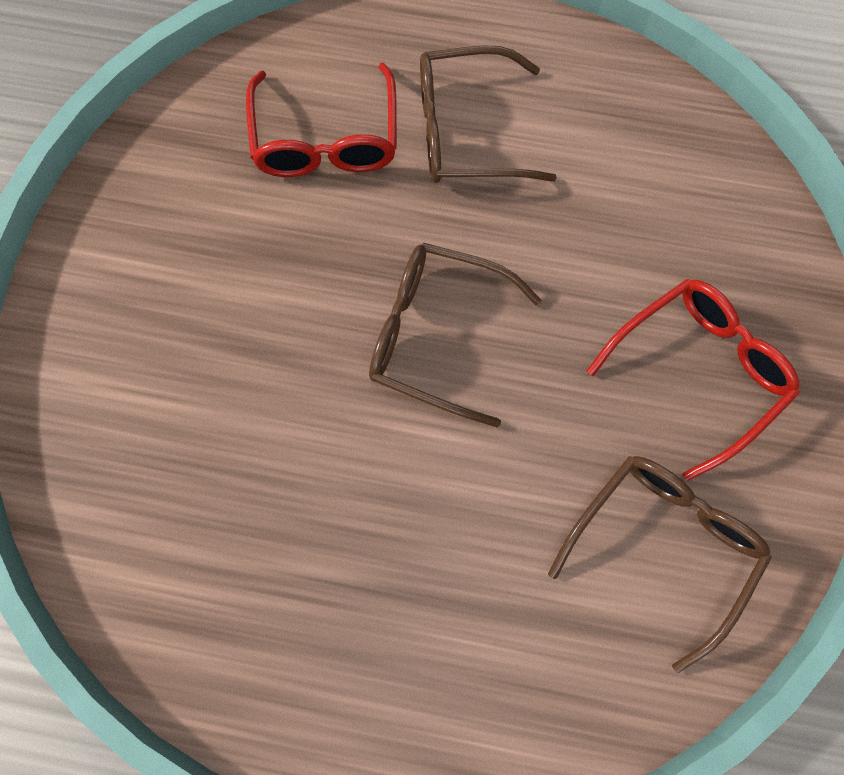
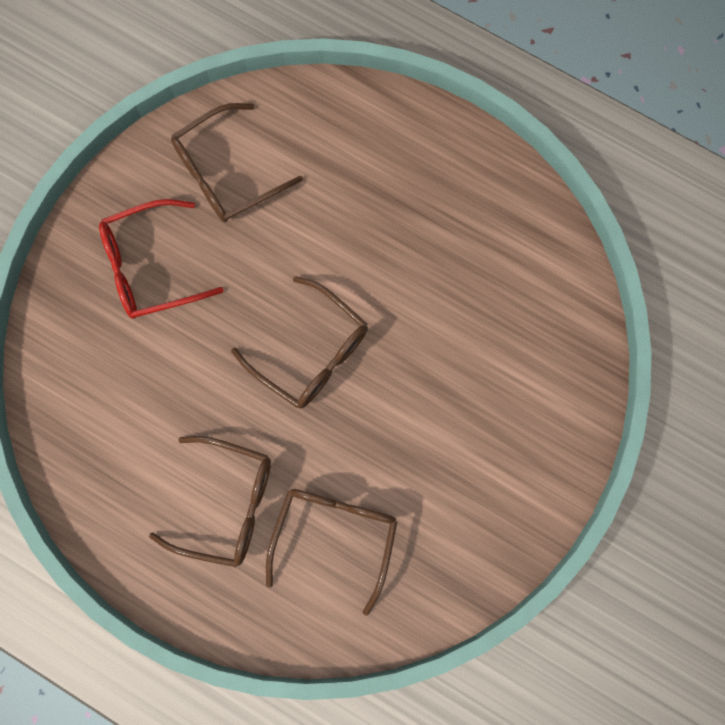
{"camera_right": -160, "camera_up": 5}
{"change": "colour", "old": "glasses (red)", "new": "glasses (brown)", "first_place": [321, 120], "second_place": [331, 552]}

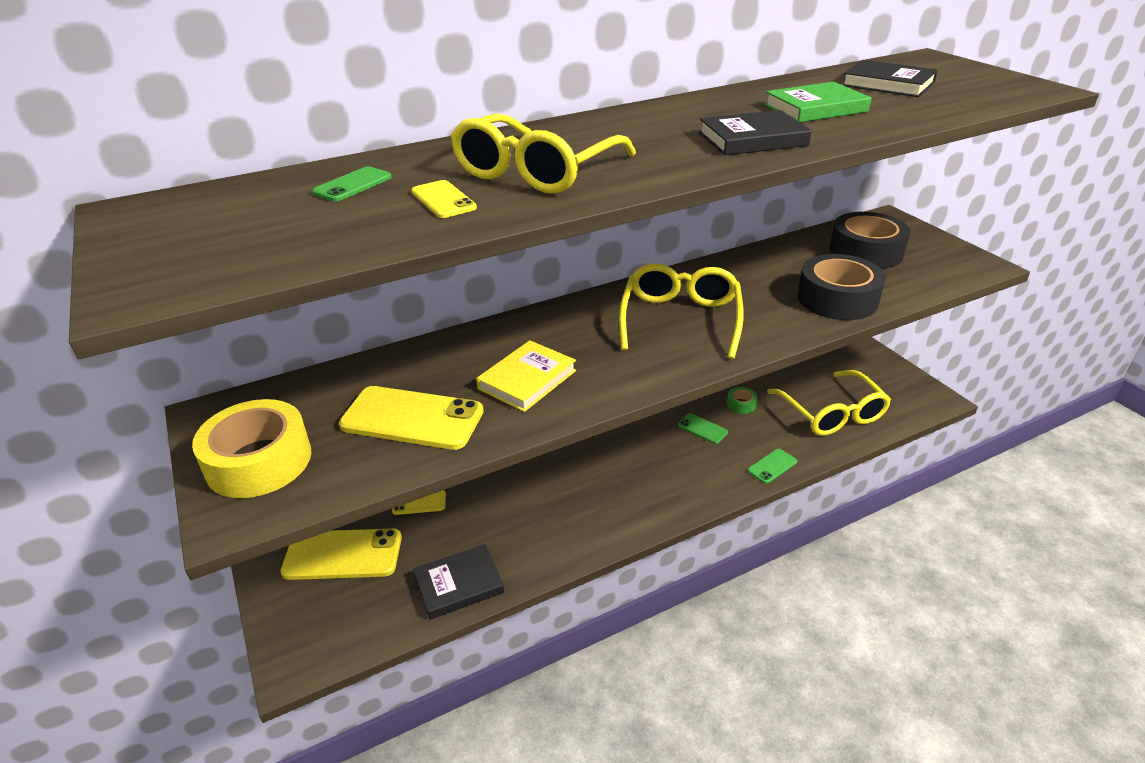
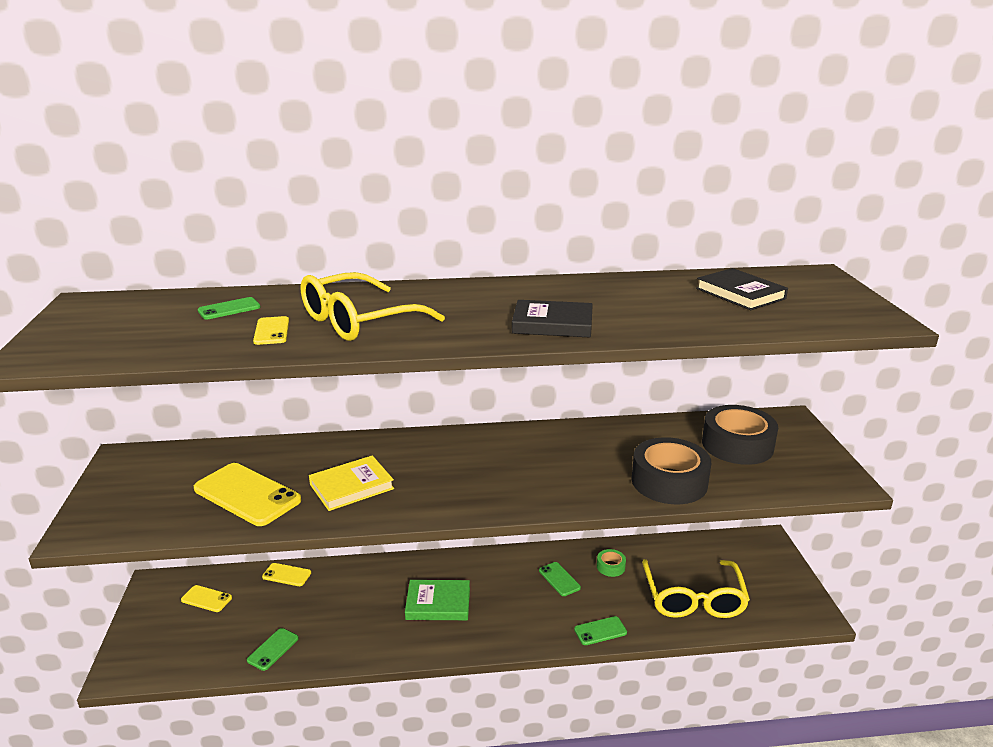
{"camera_right": 20, "camera_up": -10}
{"change": "missing", "old": "tape (yellow)", "first_place": [251, 448]}
{"change": "missing", "old": "glasses (yellow)", "first_place": [681, 311]}
{"change": "relocated", "old": "book (green)", "first_place": [817, 102], "second_place": [437, 600]}
{"change": "exchanged", "old": "book (black)", "new": "phone (green)", "first_place": [458, 581], "second_place": [273, 649]}
{"change": "size", "old": "phone (yellow)", "first_place": [341, 554], "second_place": [206, 598], "factor": 0.5}

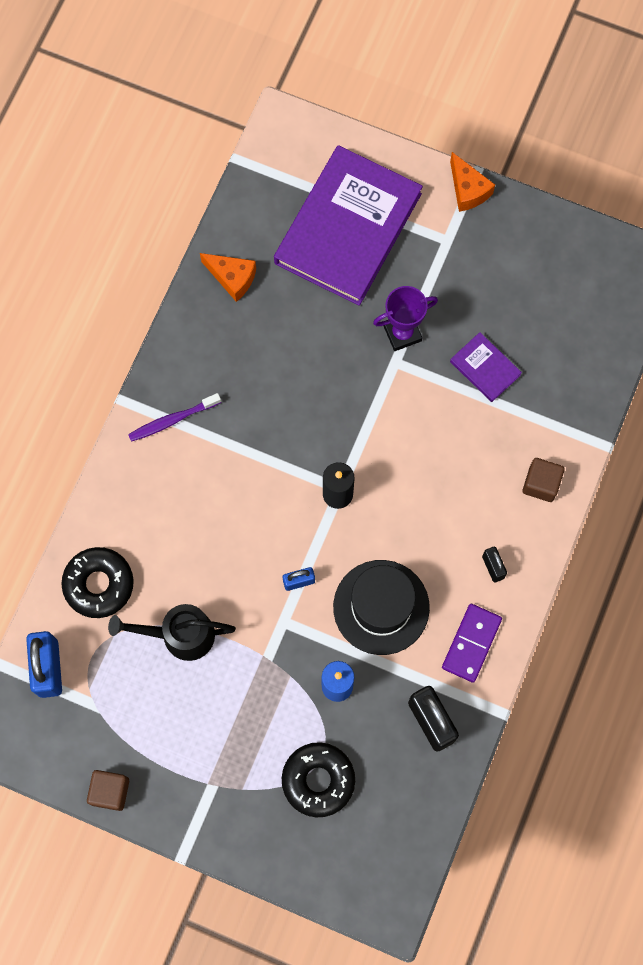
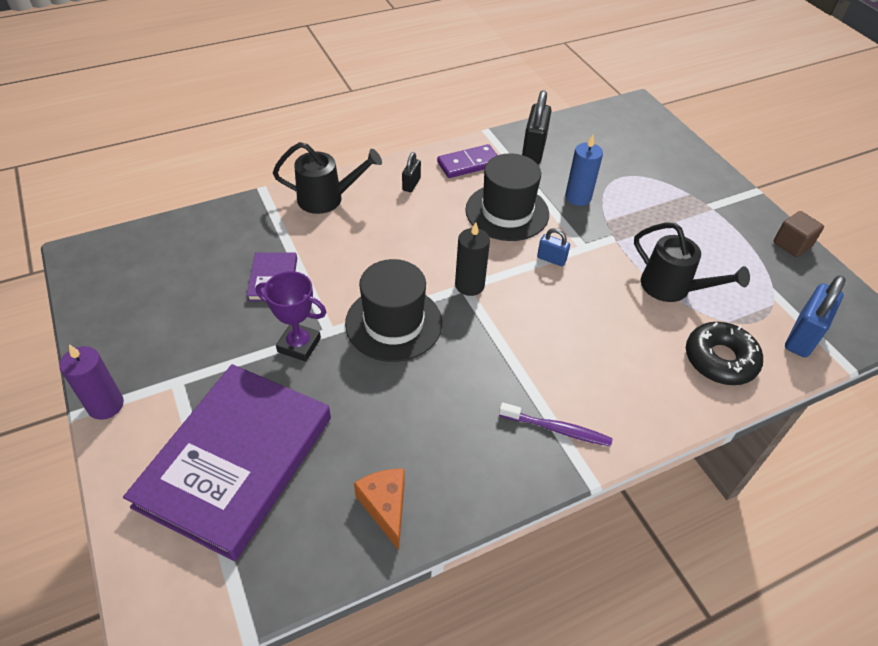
{"camera_right": -140, "camera_up": -25}
{"change": "missing", "old": "donut (black)", "first_place": [318, 779]}
{"change": "appeared", "new": "hat (black)", "second_place": [393, 310]}
{"change": "exchanged", "old": "cheese (orange)", "new": "candle (purple)", "first_place": [472, 182], "second_place": [91, 382]}
{"change": "exchanged", "old": "cube (brown)", "new": "watering can (black)", "first_place": [544, 480], "second_place": [327, 178]}
{"change": "spun", "old": "book (purple)", "first_place": [348, 225], "second_place": [227, 462], "degrees": -45}

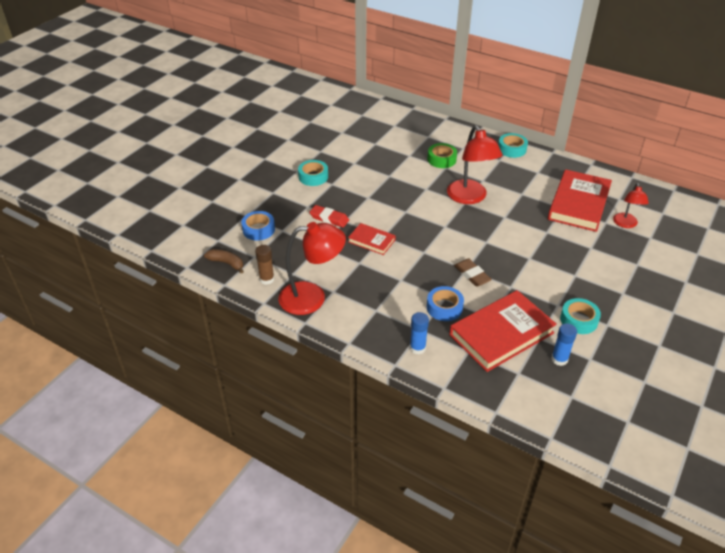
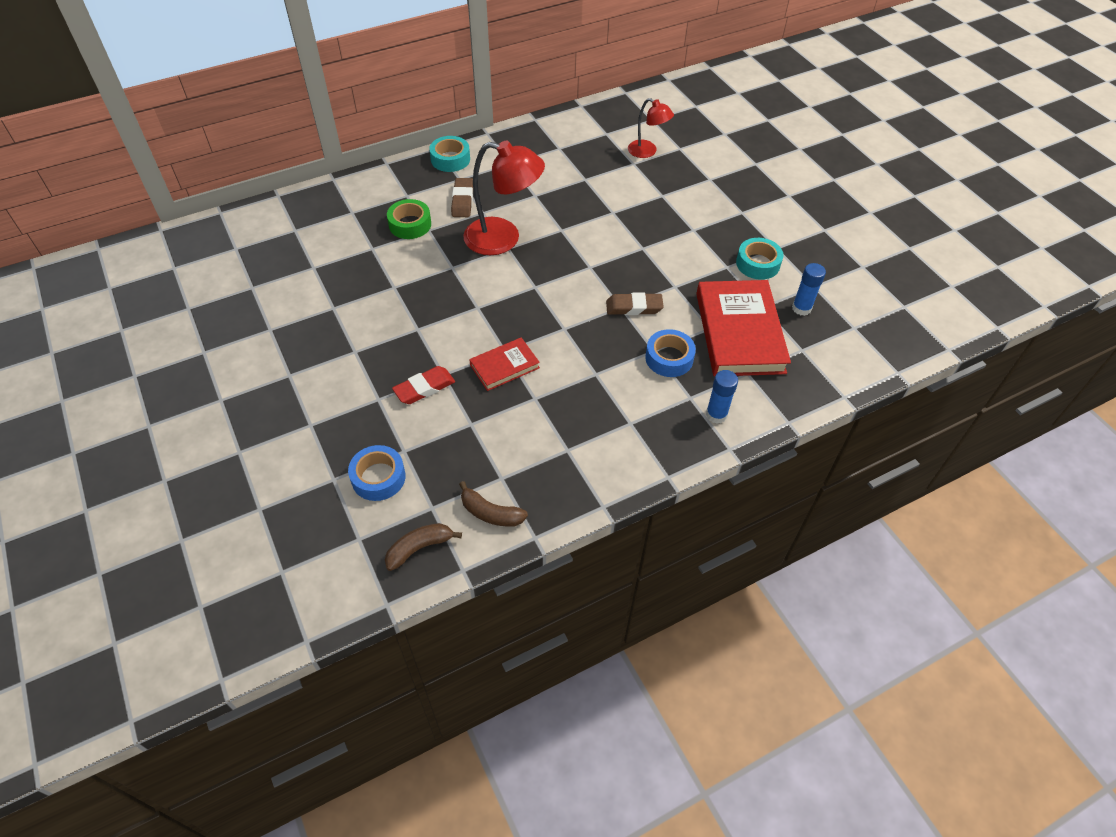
{"camera_right": -60, "camera_up": 10}
{"change": "missing", "old": "lamp (red)", "first_place": [312, 268]}
{"change": "missing", "old": "tape (turquoise)", "first_place": [313, 173]}
{"change": "missing", "old": "book (red)", "first_place": [580, 200]}
{"change": "appeared", "new": "eraser (brown)", "second_place": [462, 197]}
{"change": "exchanged", "old": "glue stick (brown)", "new": "banana (brown)", "first_place": [264, 265], "second_place": [493, 504]}

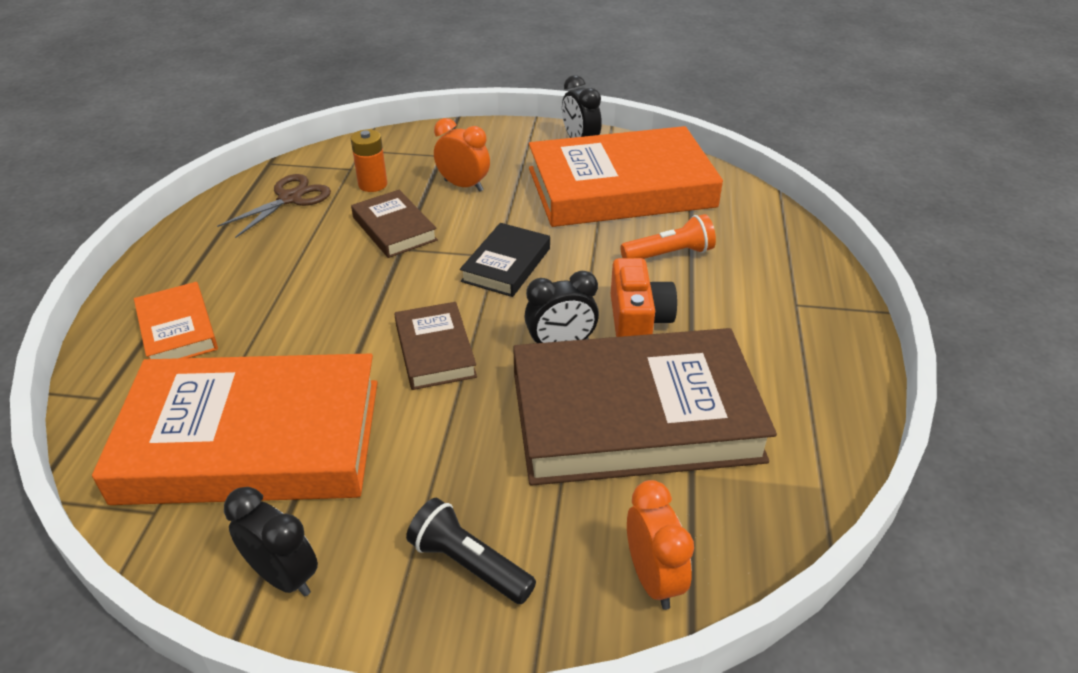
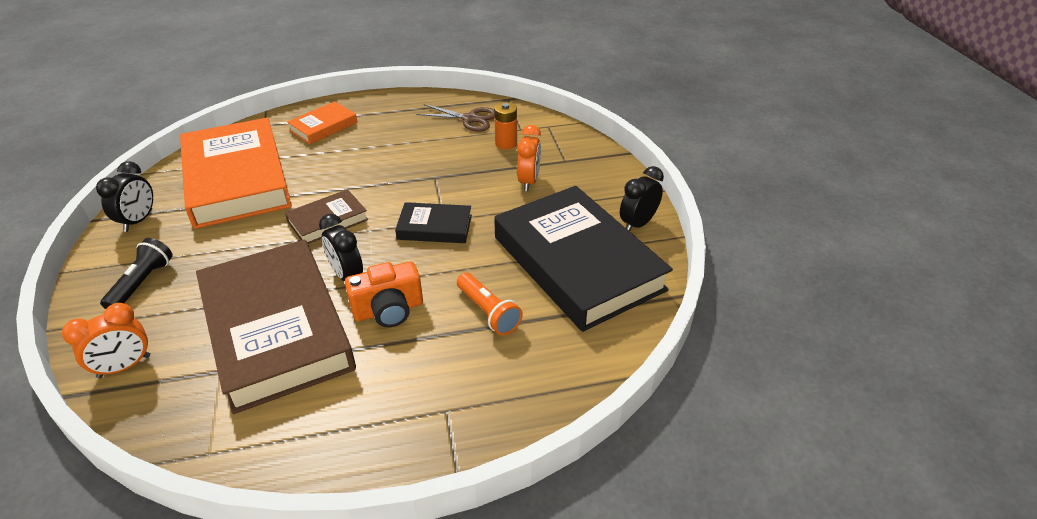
{"camera_right": 70, "camera_up": 0}
{"change": "missing", "old": "book (brown)", "first_place": [394, 224]}
{"change": "colour", "old": "book (orange)", "new": "book (black)", "first_place": [626, 176], "second_place": [583, 259]}

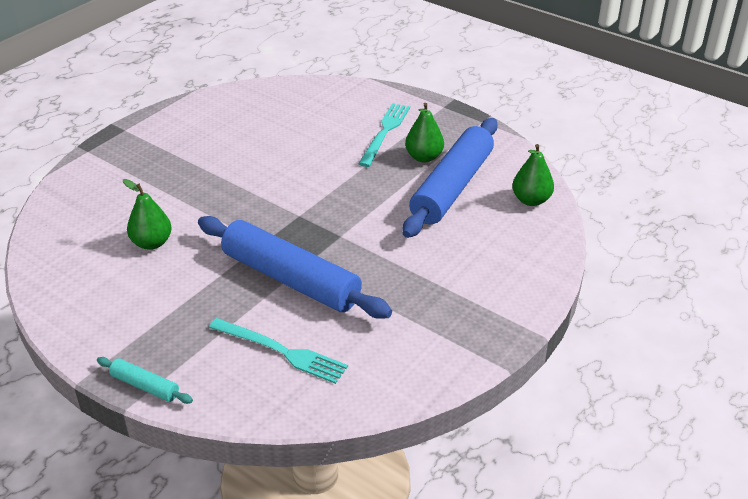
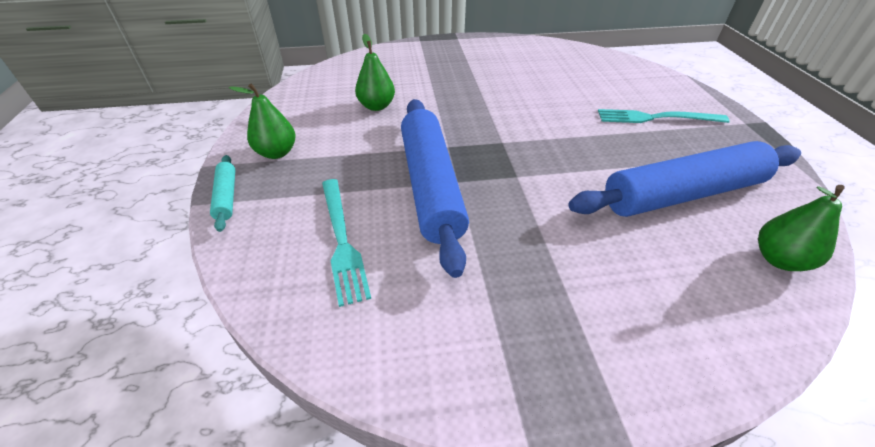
{"camera_right": 45, "camera_up": 5}
{"change": "relocated", "old": "pear (green)", "first_place": [424, 132], "second_place": [262, 121]}
{"change": "spun", "old": "fork (turquoise)", "first_place": [384, 135], "second_place": [664, 116], "degrees": -150}

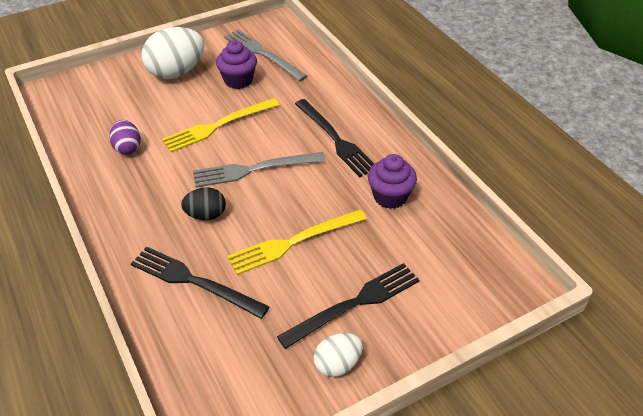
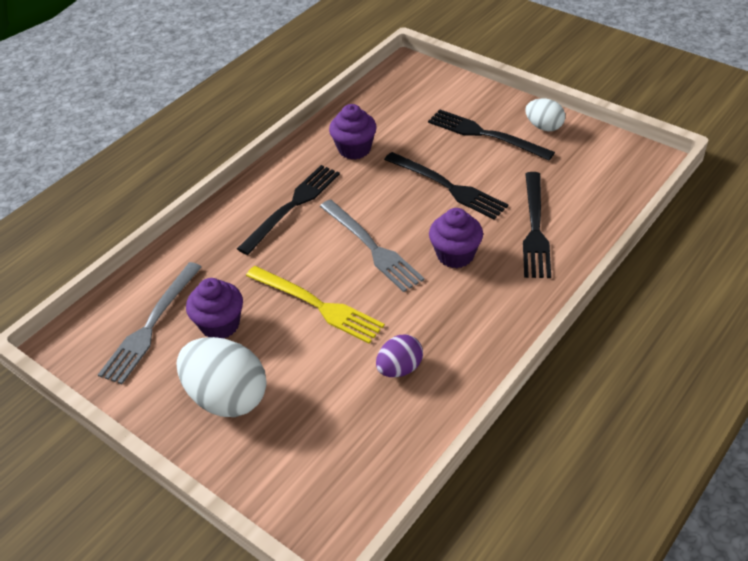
{"camera_right": -110, "camera_up": 0}
{"change": "exchanged", "old": "egg (black)", "new": "cupcake (purple)", "first_place": [203, 203], "second_place": [456, 238]}
{"change": "colour", "old": "fork (yellow)", "new": "fork (black)", "first_place": [297, 242], "second_place": [446, 186]}

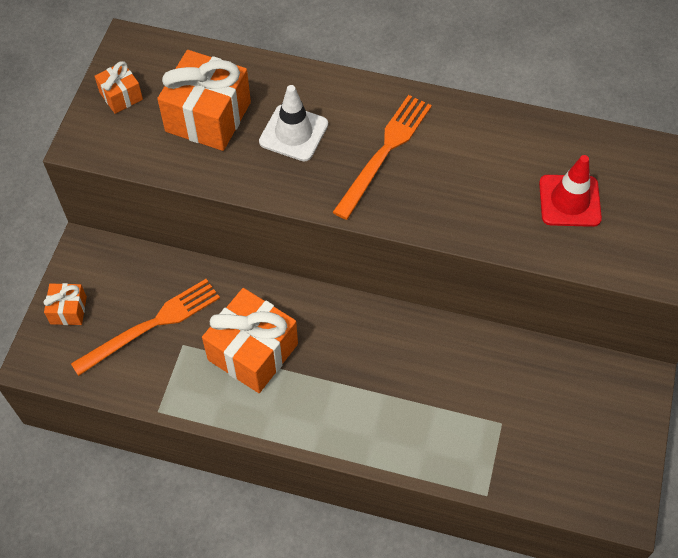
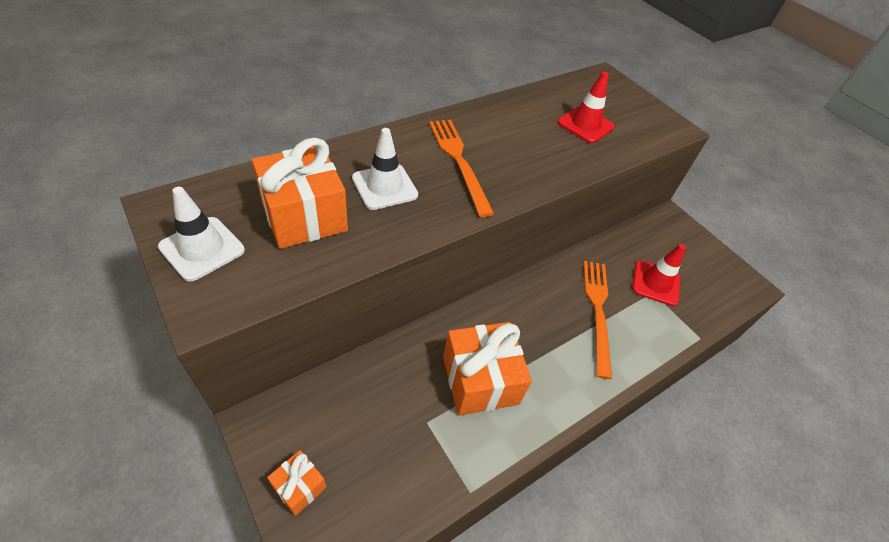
{"camera_right": -55, "camera_up": -10}
{"change": "appeared", "new": "traffic cone (red)", "second_place": [659, 275]}
{"change": "relocated", "old": "fork (orange)", "first_place": [145, 327], "second_place": [597, 320]}
{"change": "exchanged", "old": "gift (orange)", "new": "traffic cone (white)", "first_place": [119, 87], "second_place": [201, 234]}

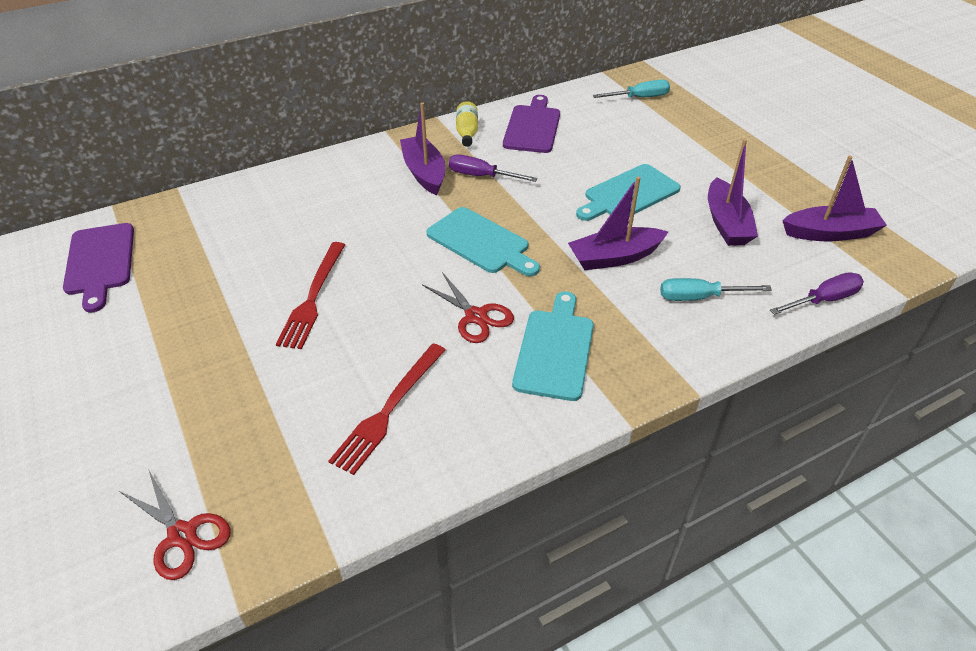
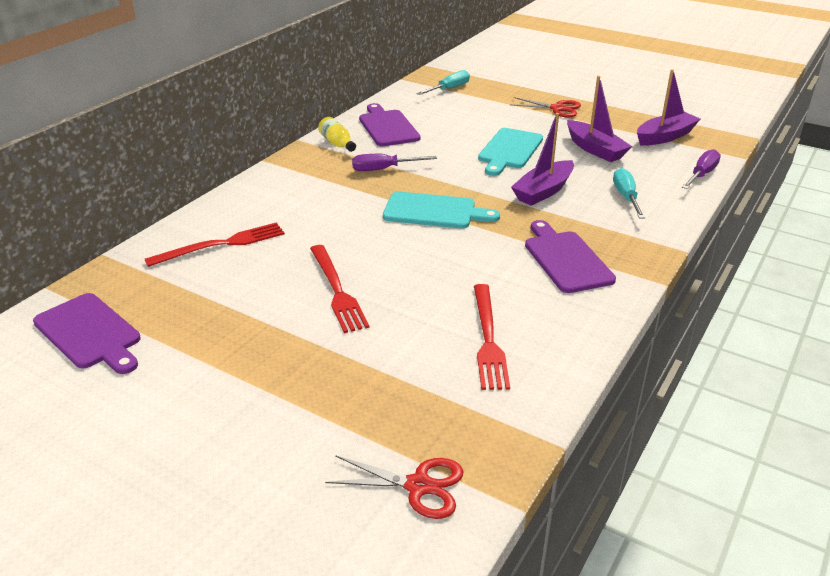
{"camera_right": -30, "camera_up": -10}
{"change": "missing", "old": "boat (purple)", "first_place": [422, 148]}
{"change": "appeared", "new": "fork (red)", "second_place": [215, 244]}
{"change": "relocated", "old": "scissors (red)", "first_place": [468, 307], "second_place": [545, 107]}
{"change": "colour", "old": "cutting board (turquoise)", "new": "cutting board (purple)", "first_place": [553, 346], "second_place": [570, 256]}
{"change": "spun", "old": "screwdriver (turquoise)", "first_place": [716, 289], "second_place": [629, 193], "degrees": 120}

